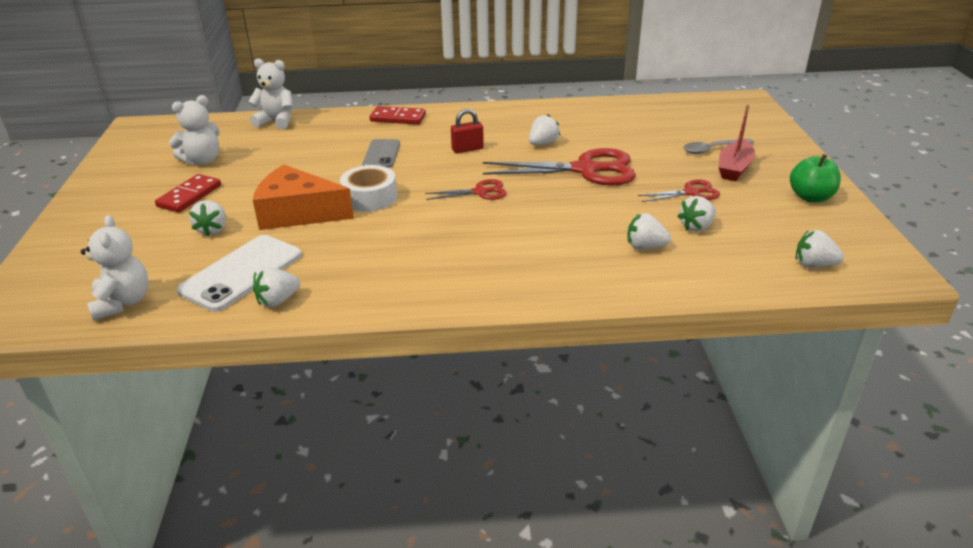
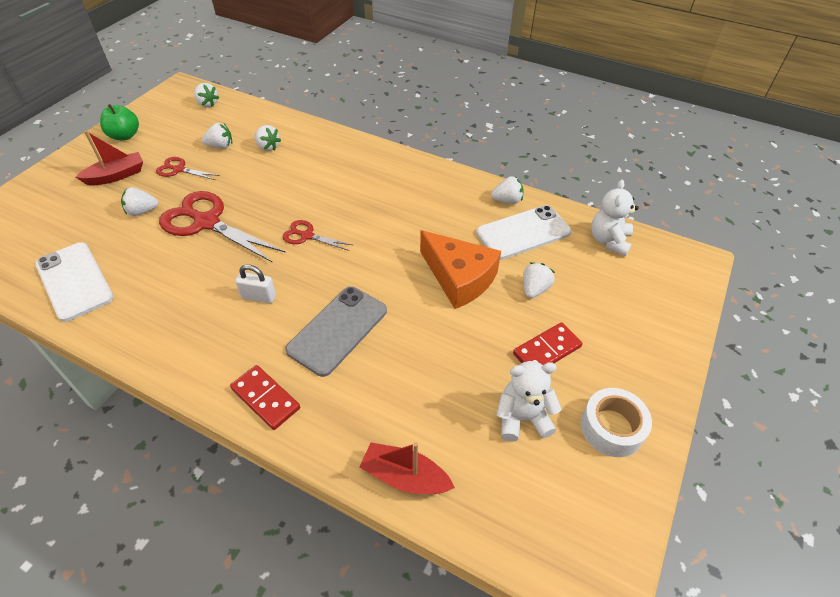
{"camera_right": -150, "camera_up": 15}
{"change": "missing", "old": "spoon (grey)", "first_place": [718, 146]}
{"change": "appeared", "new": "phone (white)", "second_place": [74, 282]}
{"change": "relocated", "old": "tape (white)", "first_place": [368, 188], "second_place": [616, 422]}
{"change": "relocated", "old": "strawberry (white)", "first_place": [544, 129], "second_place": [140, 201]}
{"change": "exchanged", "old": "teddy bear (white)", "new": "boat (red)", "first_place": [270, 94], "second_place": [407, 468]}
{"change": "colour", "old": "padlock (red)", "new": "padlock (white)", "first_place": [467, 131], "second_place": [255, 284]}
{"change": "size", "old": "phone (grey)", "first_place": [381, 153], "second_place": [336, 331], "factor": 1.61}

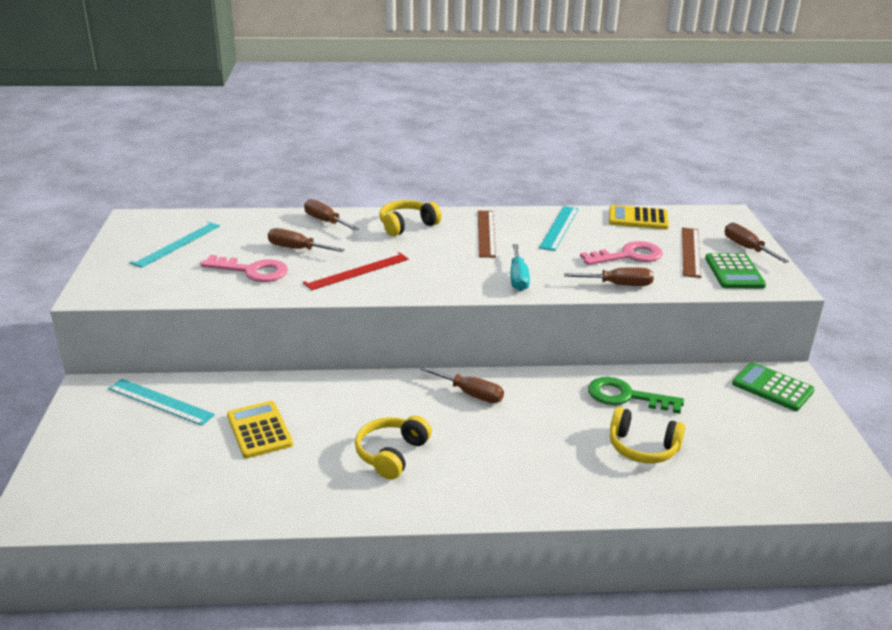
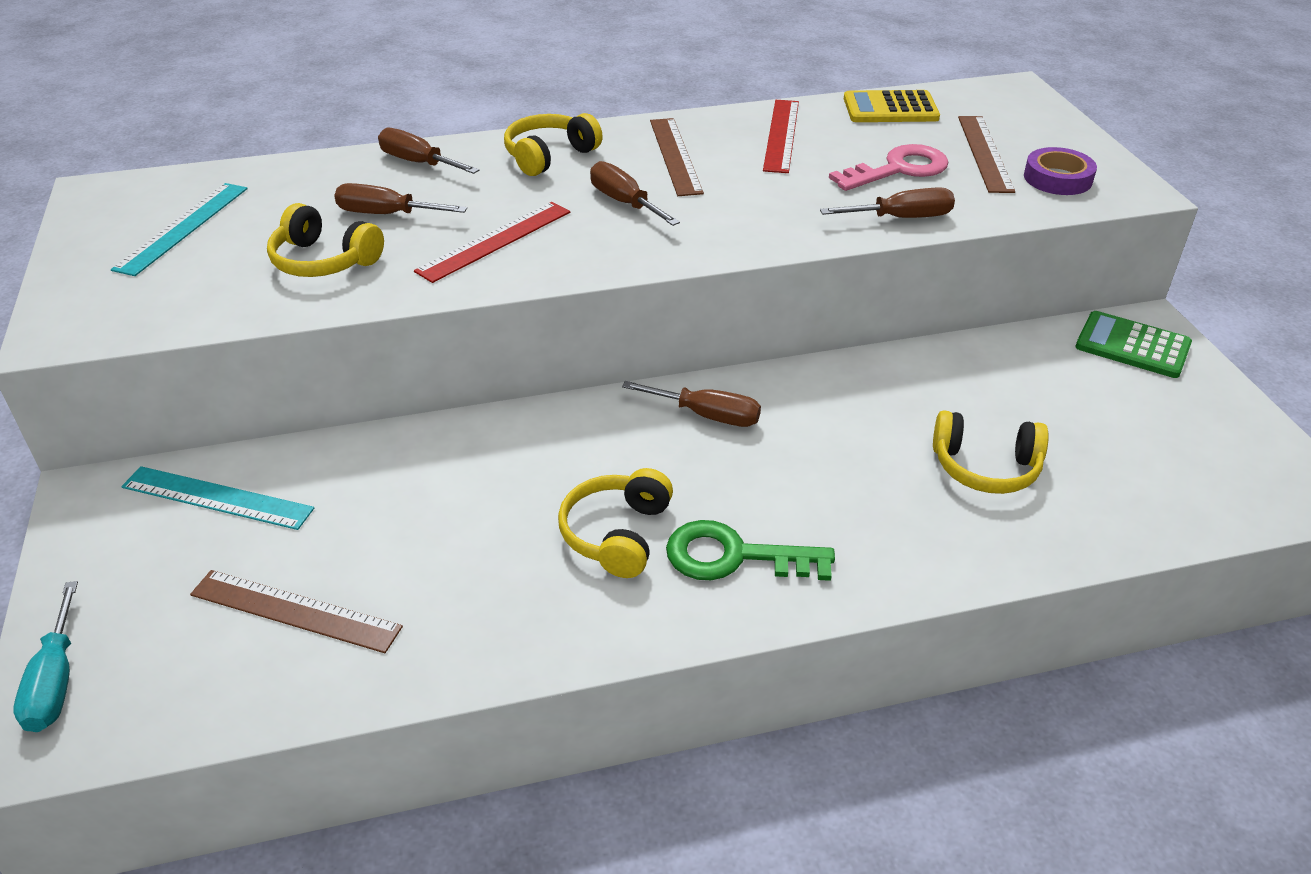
{"camera_right": -10, "camera_up": 10}
{"change": "missing", "old": "calculator (yellow)", "first_place": [260, 429]}
{"change": "appeared", "new": "ruler (brown)", "second_place": [296, 611]}
{"change": "relocated", "old": "screwdriver (turquoise)", "first_place": [520, 267], "second_place": [46, 656]}
{"change": "relocated", "old": "key (green)", "first_place": [636, 395], "second_place": [750, 550]}
{"change": "relocated", "old": "screwdriver (brown)", "first_place": [757, 243], "second_place": [635, 193]}
{"change": "exchanged", "old": "key (pink)", "new": "headphones (yellow)", "first_place": [244, 268], "second_place": [325, 240]}
{"change": "exchanged", "old": "calculator (green)", "new": "tape (purple)", "first_place": [735, 270], "second_place": [1060, 171]}
{"change": "colour", "old": "ruler (turquoise)", "new": "ruler (red)", "first_place": [559, 228], "second_place": [781, 136]}

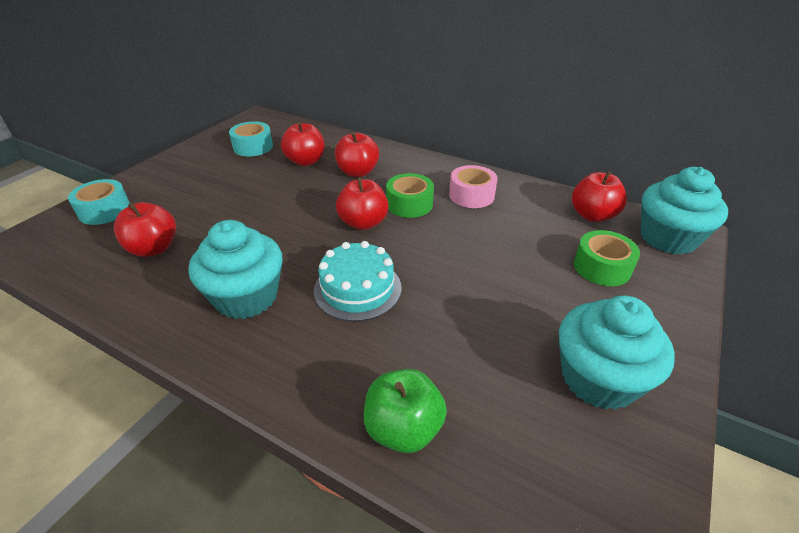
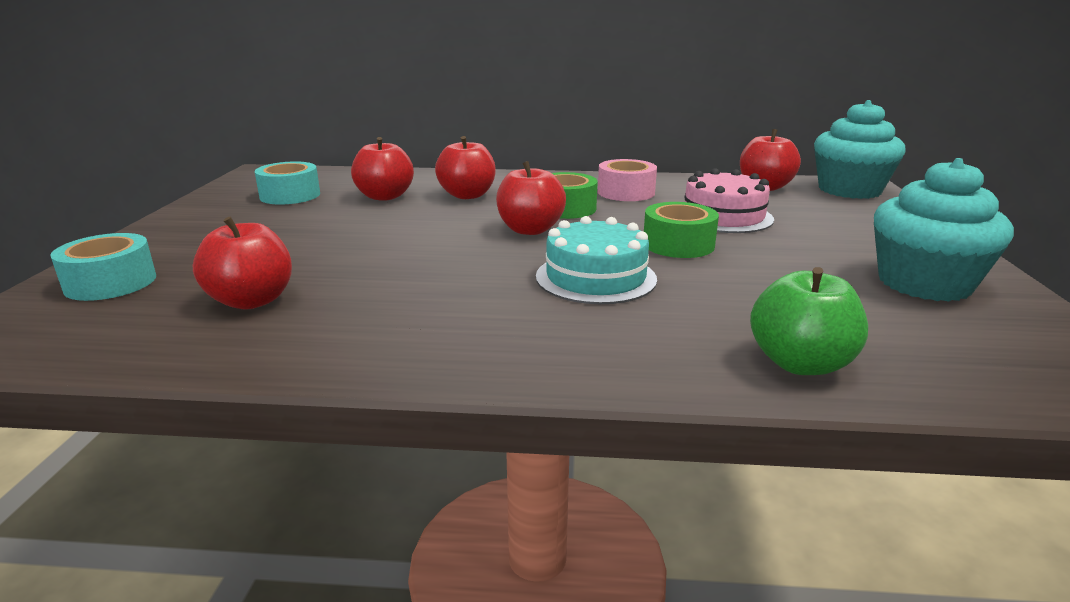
{"camera_right": -25, "camera_up": -15}
{"change": "missing", "old": "cupcake (turquoise)", "first_place": [235, 269]}
{"change": "appeared", "new": "cake (pink)", "second_place": [729, 200]}
{"change": "relocated", "old": "tape (green)", "first_place": [607, 258], "second_place": [681, 230]}

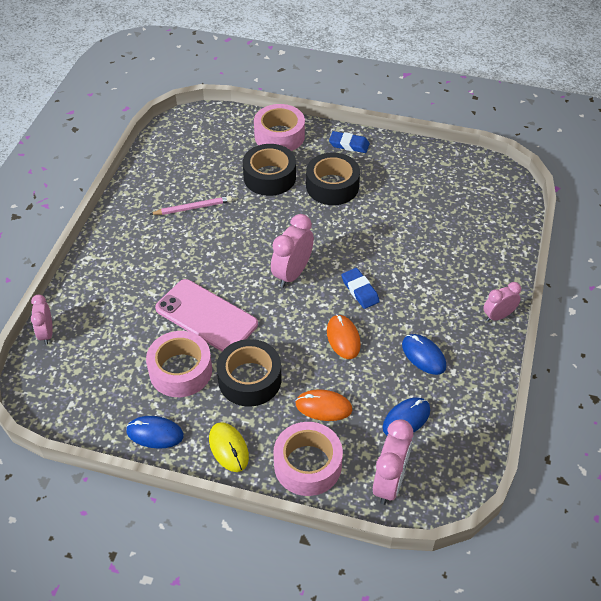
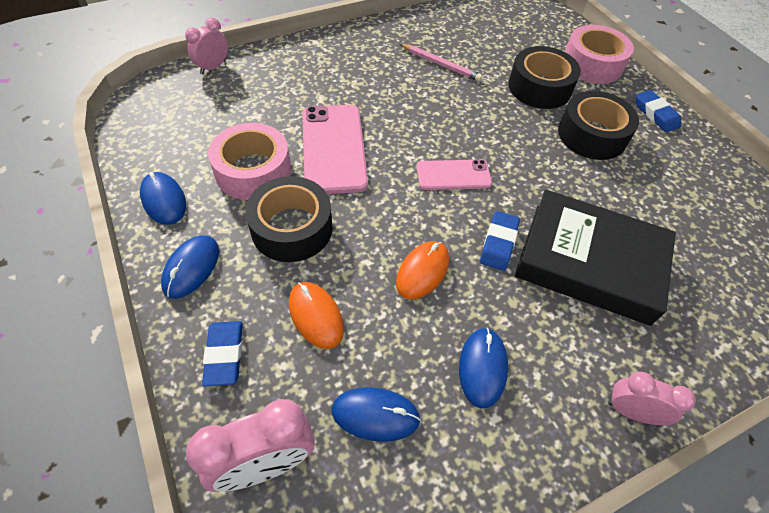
{"camera_right": 45, "camera_up": 5}
{"change": "appeared", "new": "book (black)", "second_place": [595, 257]}
{"change": "exchanged", "old": "clock (pink)", "new": "phone (pink)", "first_place": [292, 251], "second_place": [454, 175]}
{"change": "exchanged", "old": "tape (pink)", "new": "eraser (blue)", "first_place": [308, 459], "second_place": [222, 353]}
{"change": "colour", "old": "mouse (yellow)", "new": "mouse (blue)", "first_place": [229, 447], "second_place": [190, 267]}

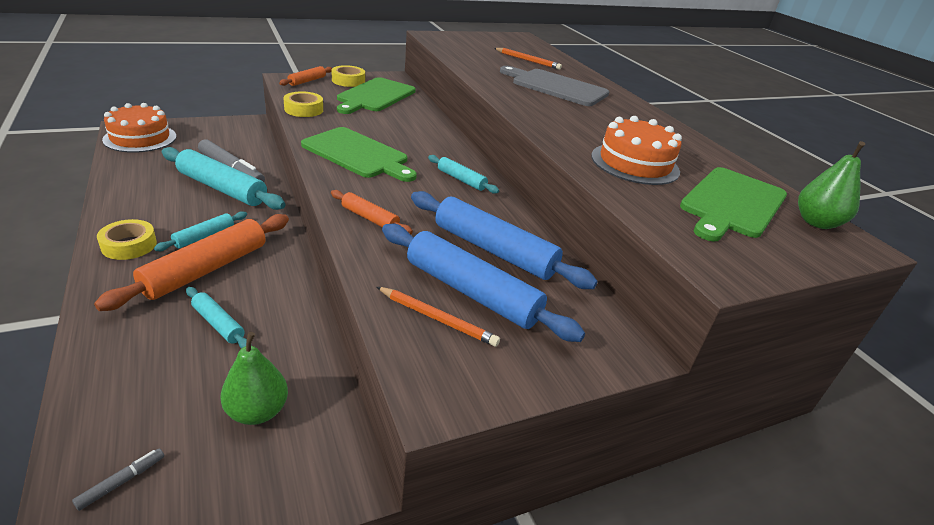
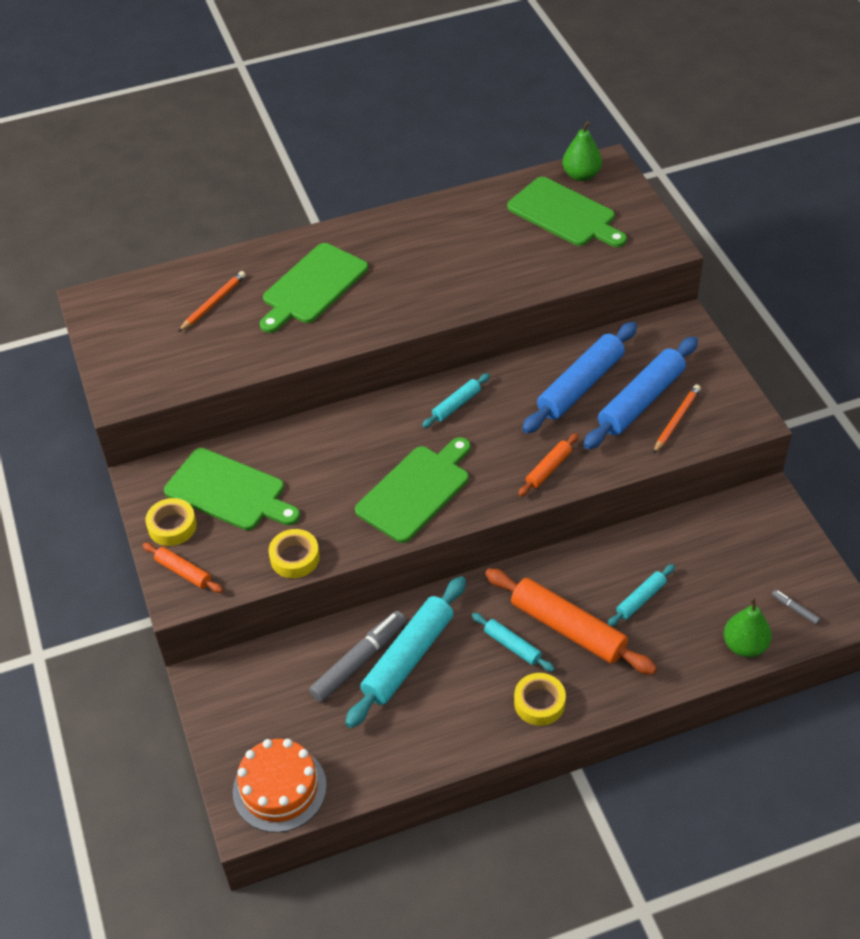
{"camera_right": -80, "camera_up": 15}
{"change": "missing", "old": "cake (orange)", "first_place": [636, 150]}
{"change": "relocated", "old": "pear (green)", "first_place": [254, 378], "second_place": [748, 627]}
{"change": "colour", "old": "cutting board (grey)", "new": "cutting board (green)", "first_place": [554, 86], "second_place": [314, 288]}

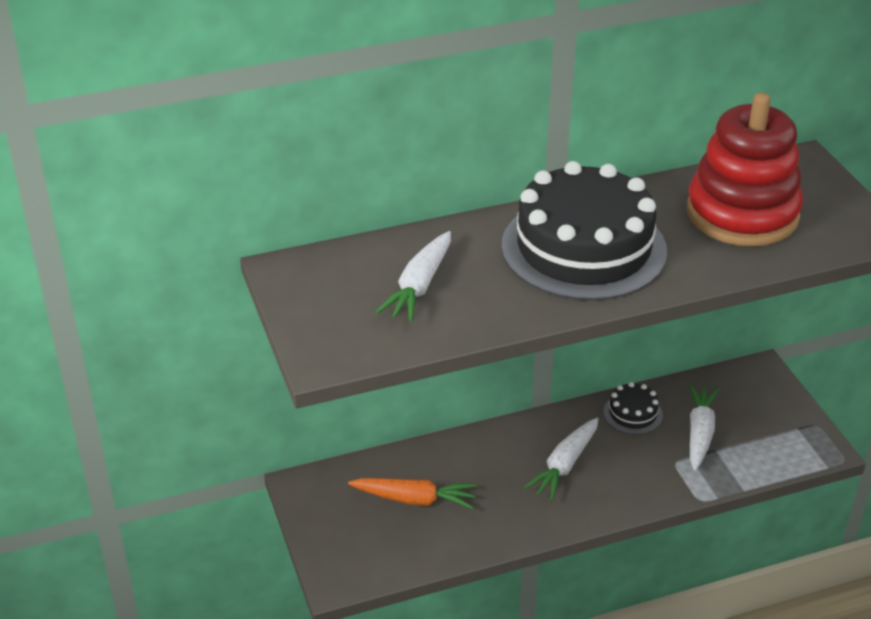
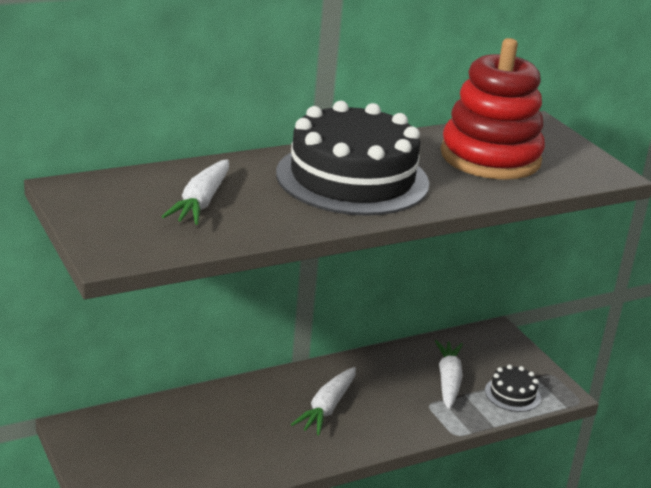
{"camera_right": -10, "camera_up": -10}
{"change": "missing", "old": "carrot (orange)", "first_place": [412, 493]}
{"change": "relocated", "old": "cake (black)", "first_place": [633, 408], "second_place": [513, 388]}

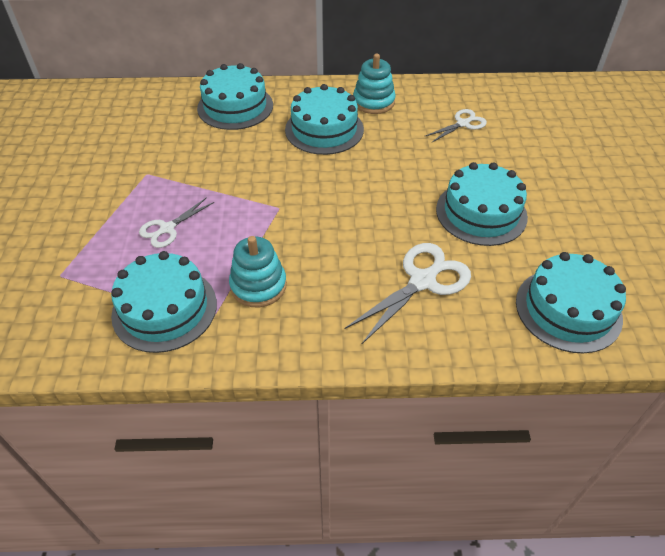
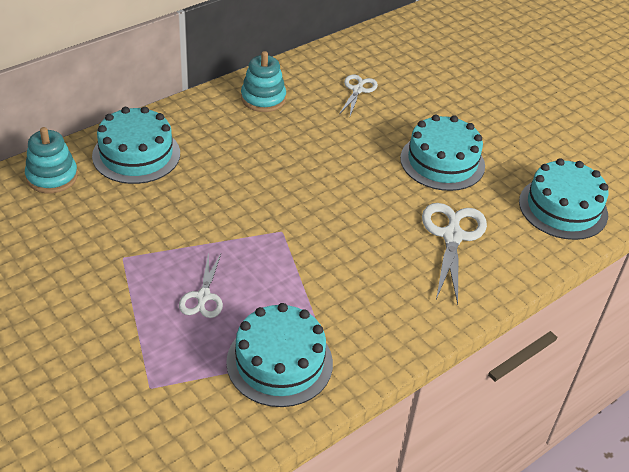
{"camera_right": -40, "camera_up": -5}
{"change": "missing", "old": "cake (turquoise)", "first_place": [324, 119]}
{"change": "relocated", "old": "stacking toy (turquoise)", "first_place": [258, 271], "second_place": [51, 160]}

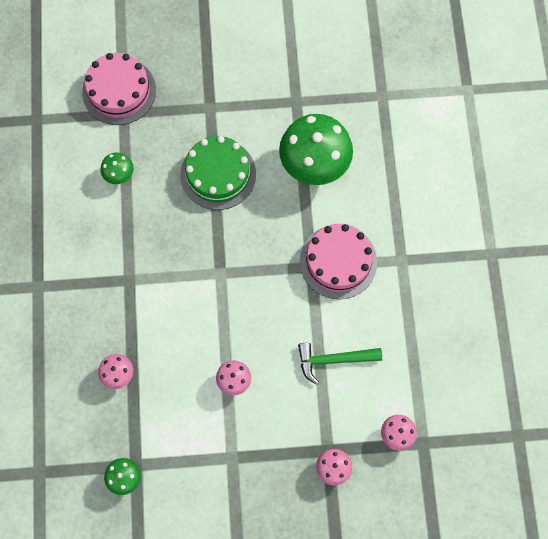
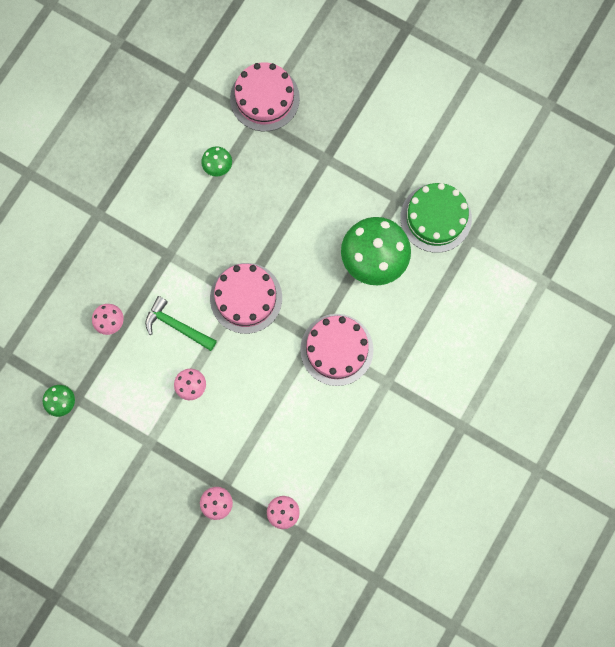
{"camera_right": 35, "camera_up": 5}
{"change": "appeared", "new": "cake (pink)", "second_place": [246, 298]}
{"change": "relocated", "old": "cake (green)", "first_place": [218, 173], "second_place": [436, 218]}
{"change": "relocated", "old": "hammer (green)", "first_place": [340, 364], "second_place": [181, 323]}

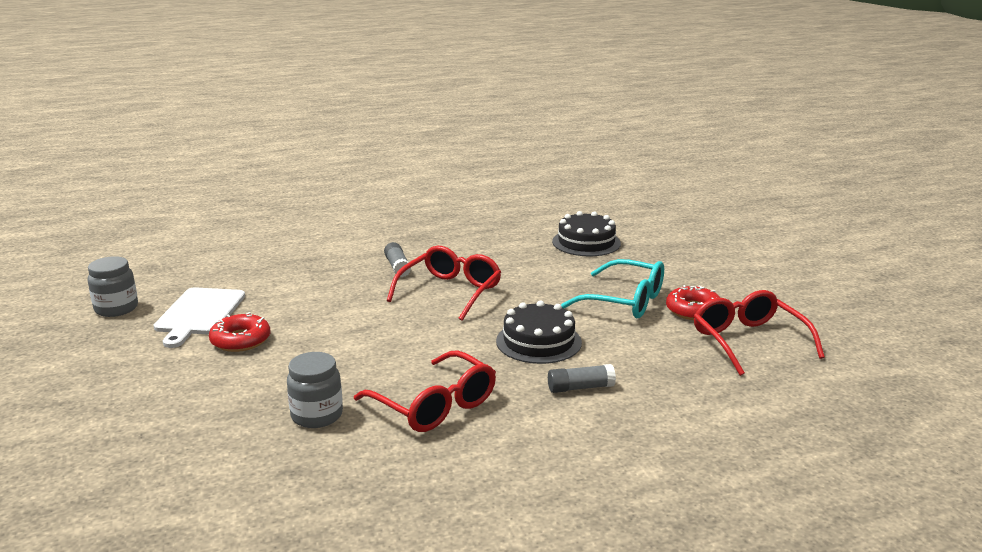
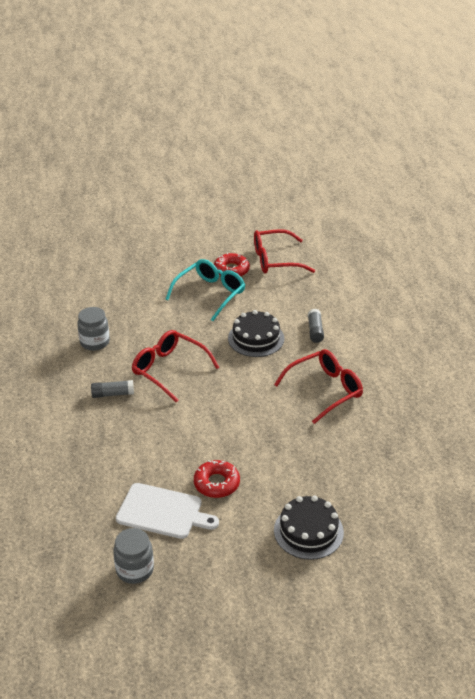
{"camera_right": -80, "camera_up": 15}
{"change": "relocated", "old": "jar (grey)", "first_place": [315, 390], "second_place": [93, 329]}
{"change": "relocated", "old": "cake (black)", "first_place": [586, 233], "second_place": [309, 527]}

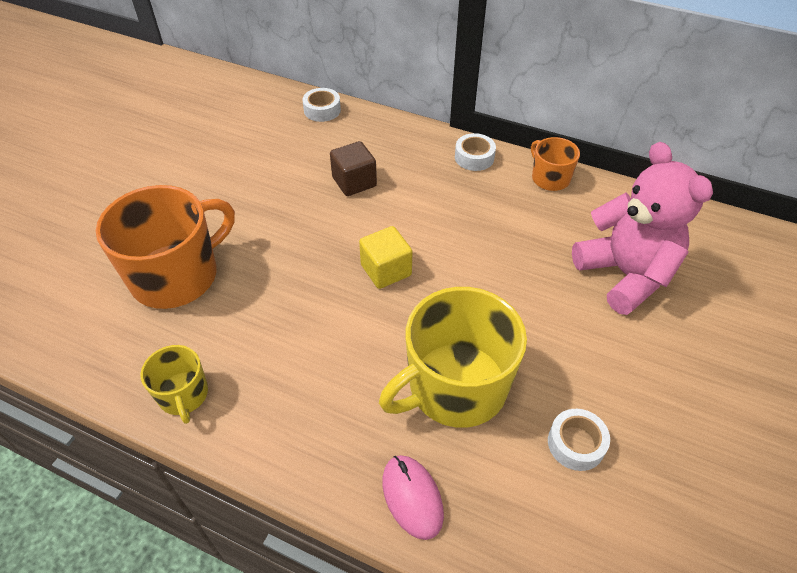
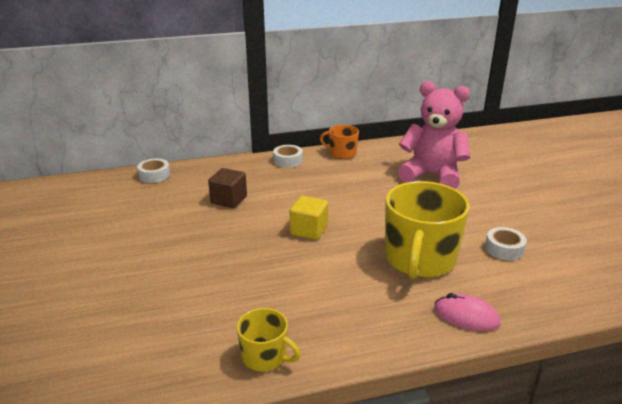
{"camera_right": -40, "camera_up": -20}
{"change": "missing", "old": "mug (orange)", "first_place": [165, 247]}

